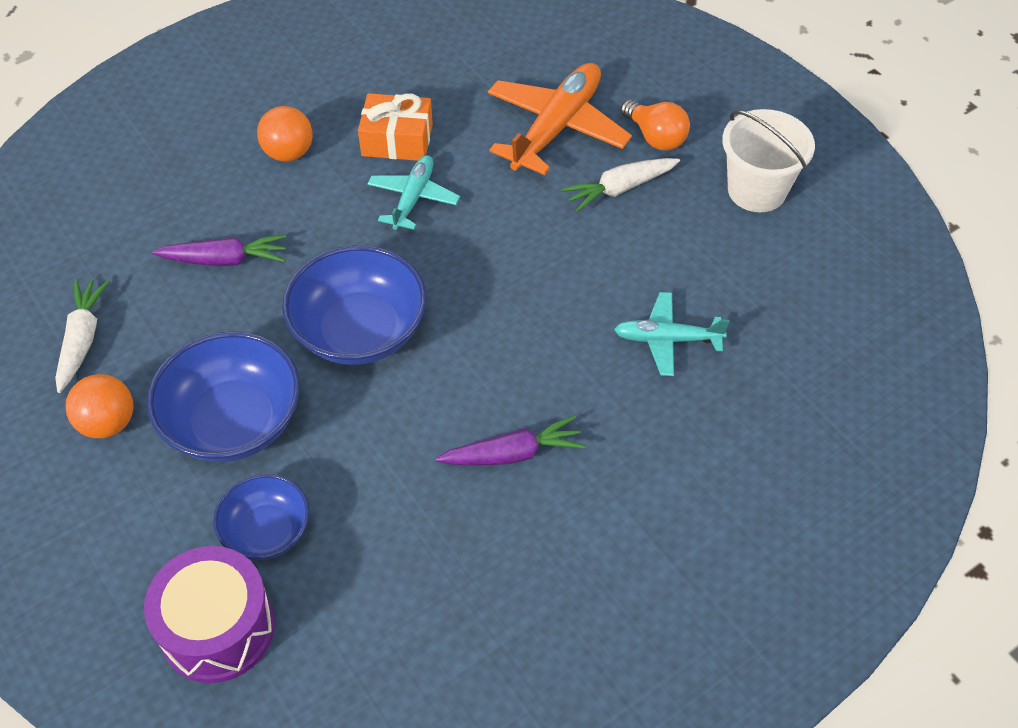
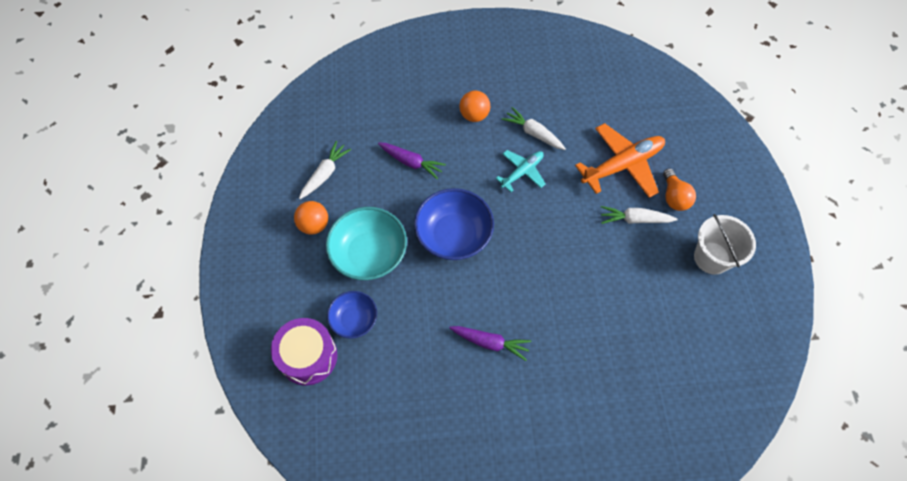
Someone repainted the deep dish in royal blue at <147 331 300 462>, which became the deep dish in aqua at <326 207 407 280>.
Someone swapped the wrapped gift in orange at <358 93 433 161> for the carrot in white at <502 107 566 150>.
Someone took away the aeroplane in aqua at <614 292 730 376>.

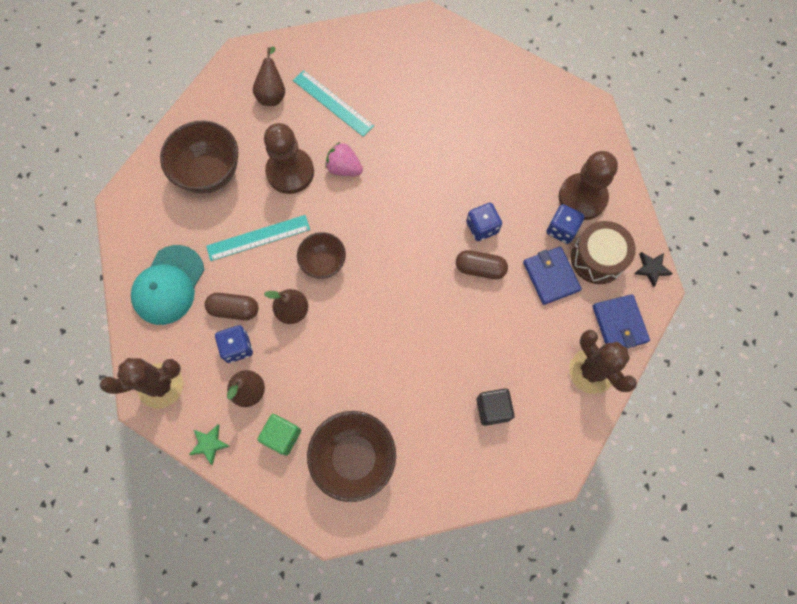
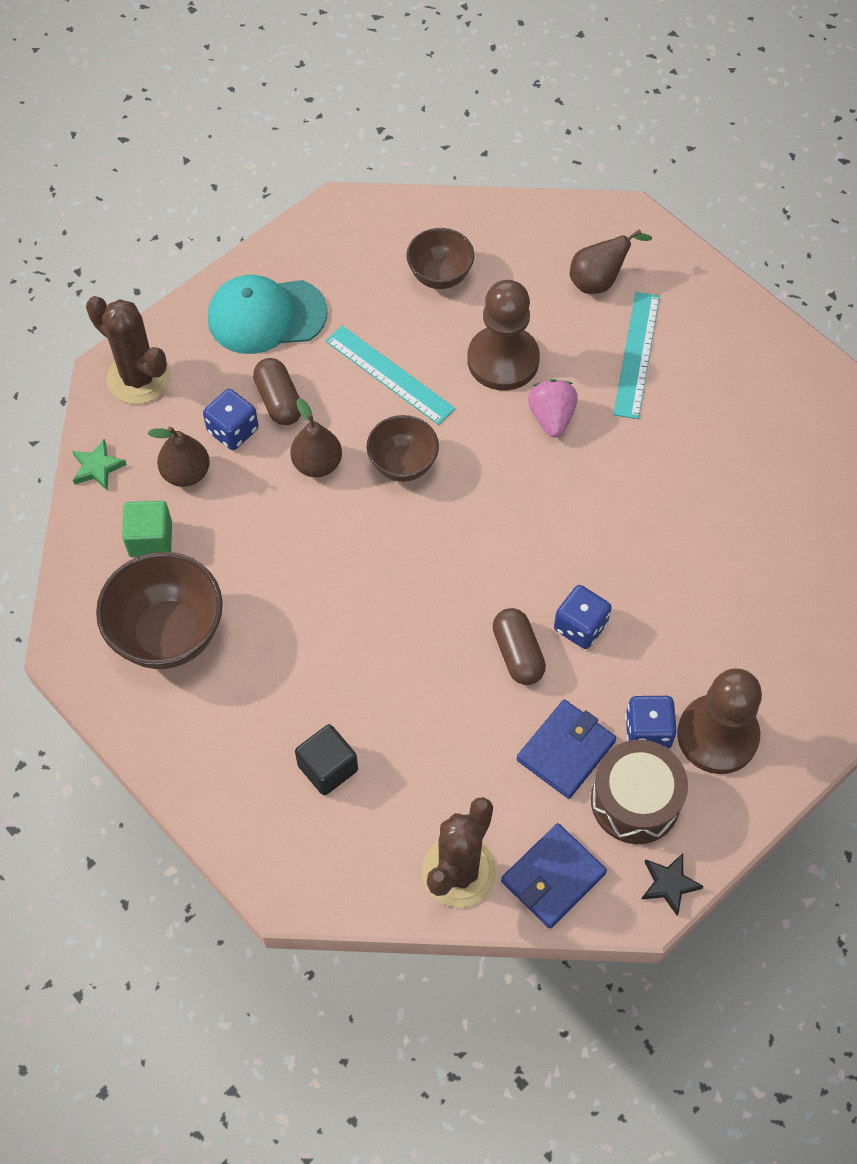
Someone scaled the deep dish in russet at <160 121 238 194> by 0.62.

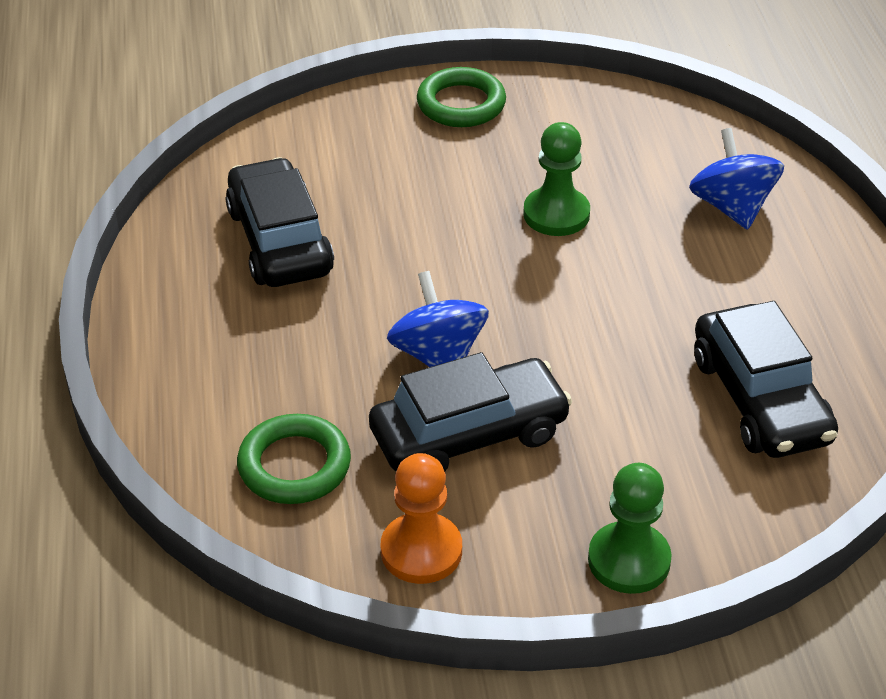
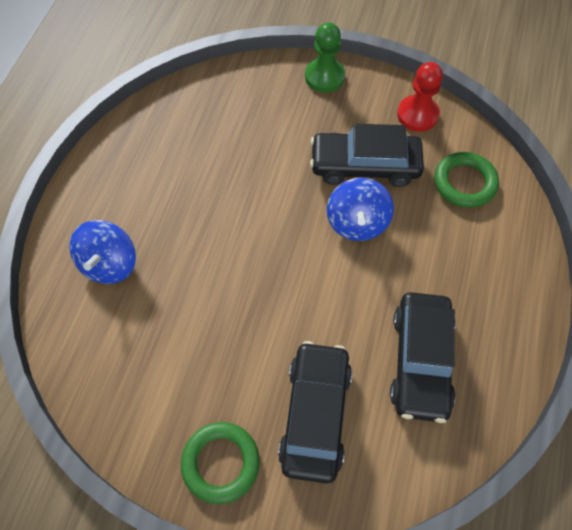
Someone carried the toy car in jet-black from <694 301 838 458> to <278 341 352 484>.
Someone repainted the chess pawn in orange at <381 453 462 584>, which became the chess pawn in red at <397 62 443 132>.
Someone took away the chess pawn in green at <523 122 590 236>.

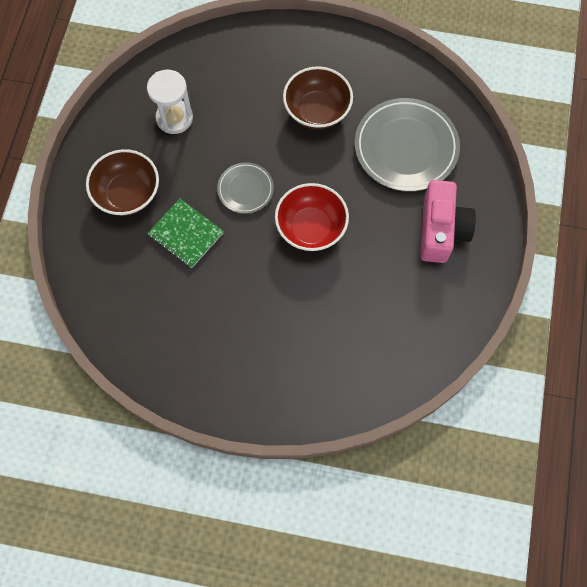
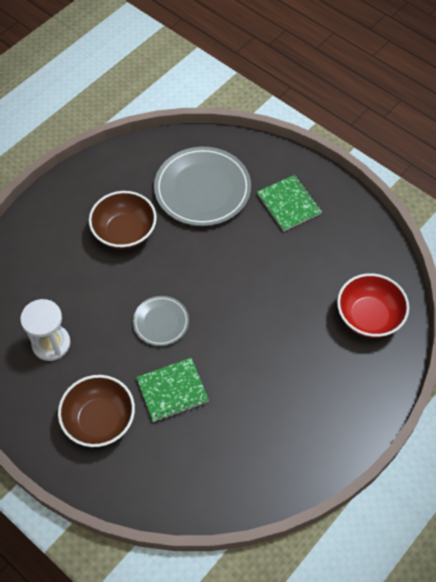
Someone swapped the photo camera in rosy at <420 180 476 263> for the exercise book in green at <257 175 322 231>.
Someone carried the deep dish in red from <275 183 349 251> to <337 273 409 338>.

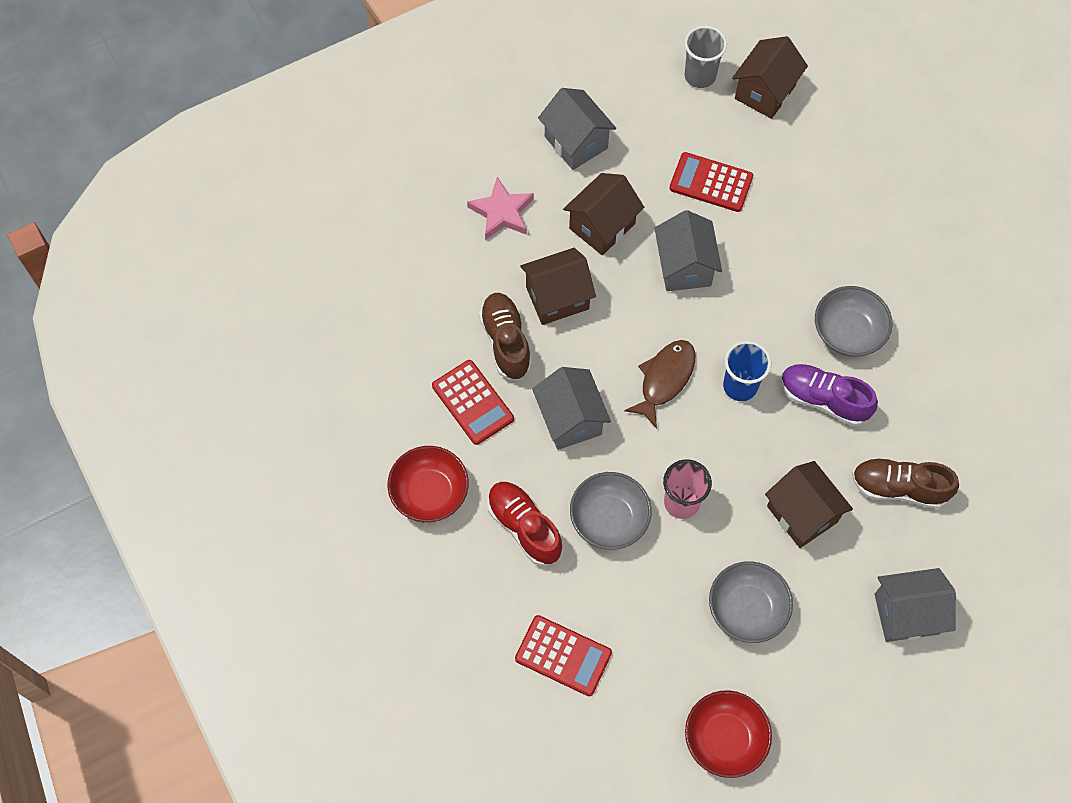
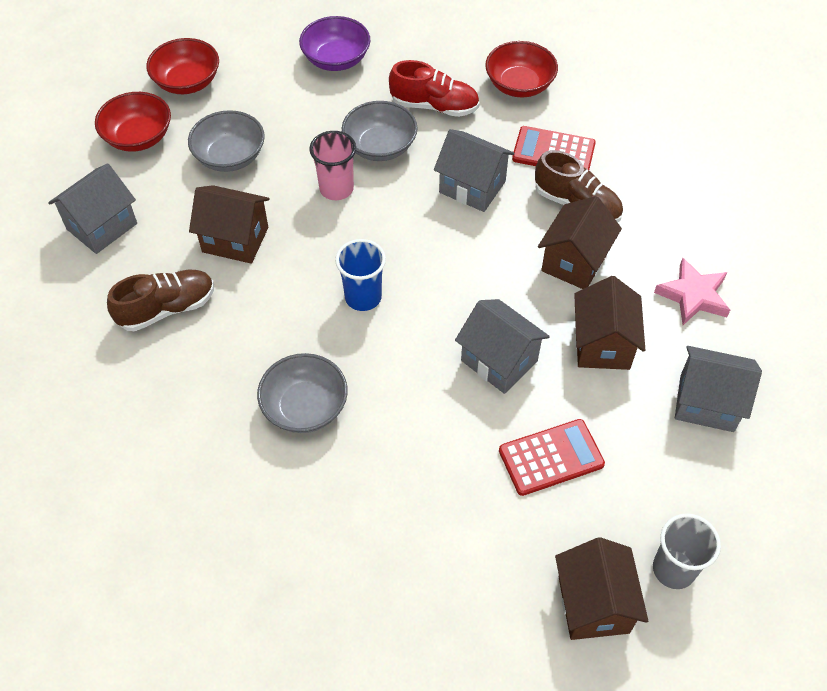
Someone put down the deep dish in red at <95 92 171 152>.
Someone swapped the calculator in red at <515 615 612 696> for the deep dish in royal purple at <299 16 370 71>.
Someone took away the fish figure in russet at <624 340 695 429>.
Someone took away the shoe in royal purple at <781 364 878 426>.

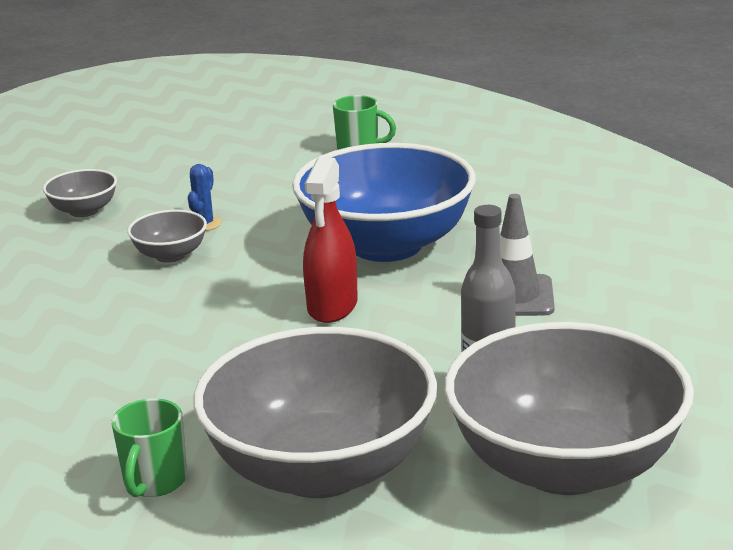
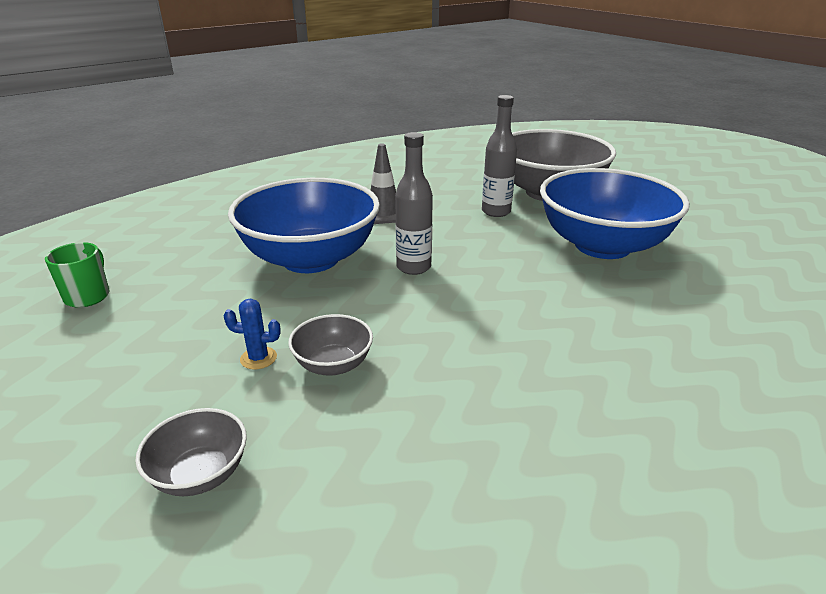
Someone swapped the sprayer in red at <303 157 358 323> for the bottle in gray at <395 132 433 275>.
Someone repainted the deep dish in gray at <193 327 437 498>, which became the deep dish in royal blue at <540 168 690 259>.
Someone took away the mug in green at <112 398 187 497>.

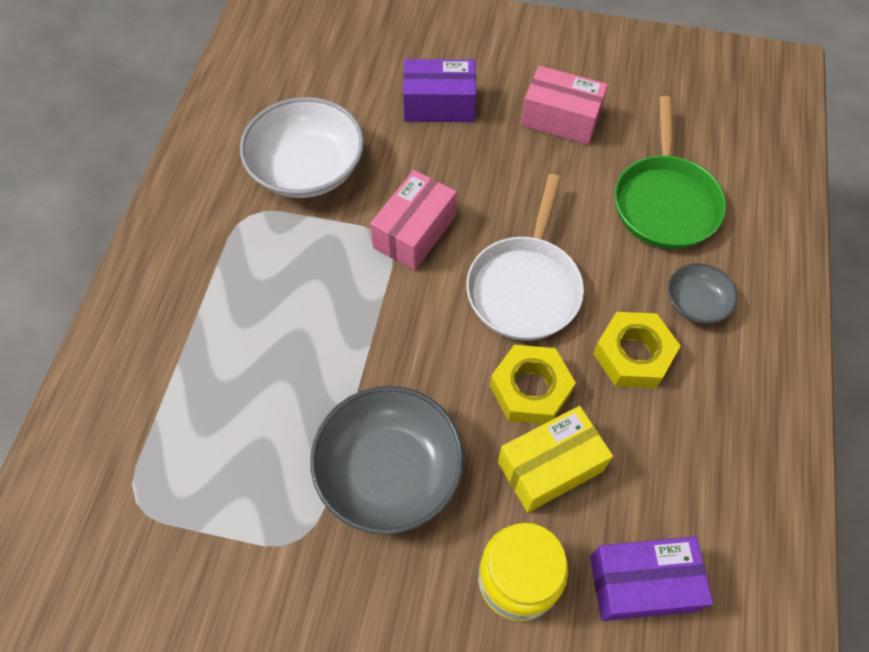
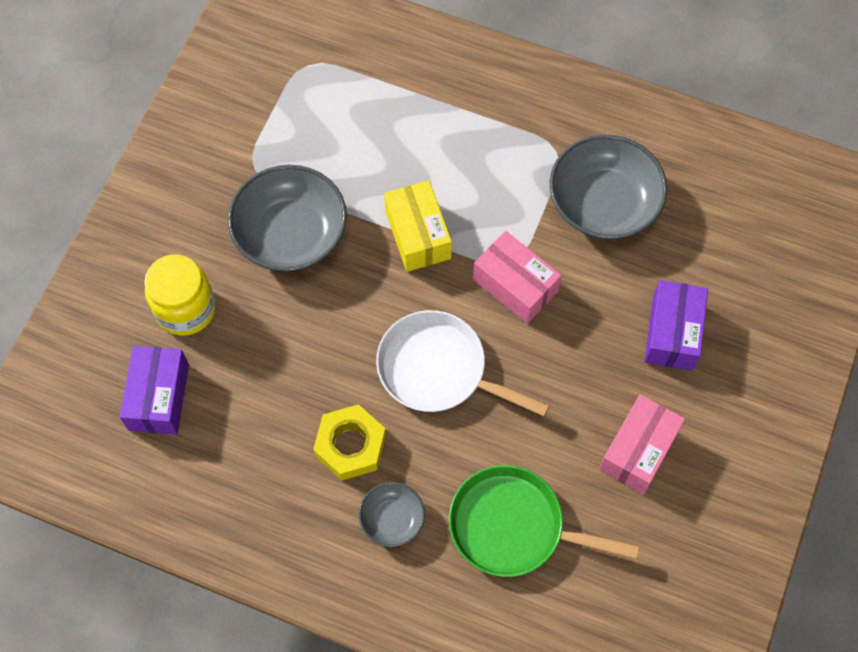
Someone carried the box in yellow from <498 406 613 513> to <384 180 452 272>.
Someone repainted the deep dish in white at <240 97 364 198>, which became the deep dish in gray at <550 135 667 239>.
Someone took away the hexagon nut in yellow at <490 345 576 424>.

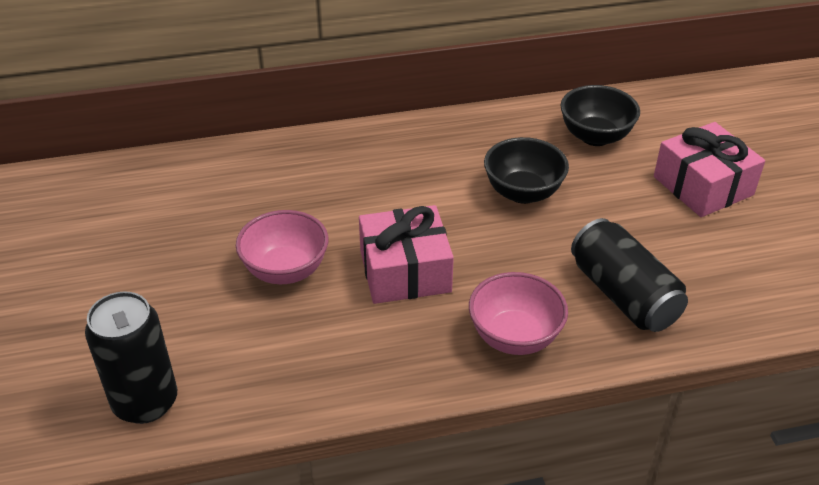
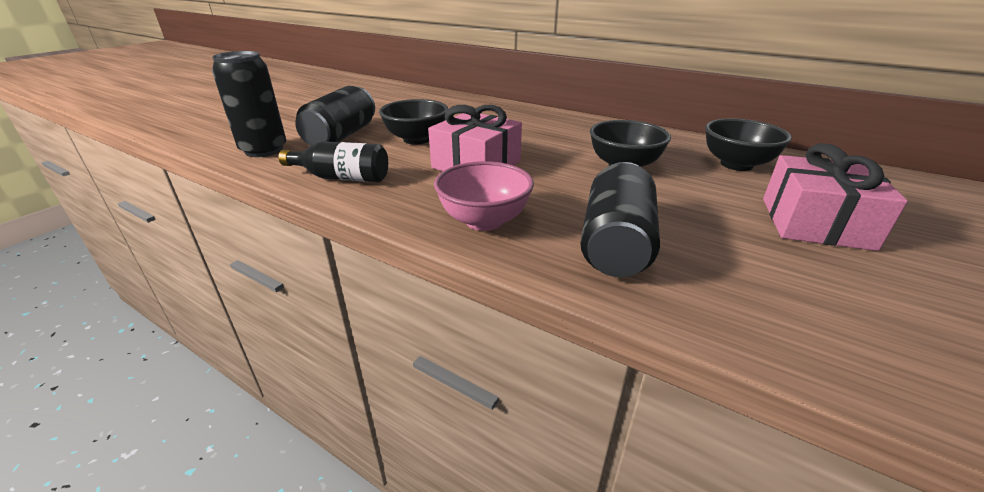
Someone put down the bottle in jet-black at <278 141 388 182>.
Someone put down the tin in jet-black at <295 86 375 145>.
Someone repainted the deep dish in rosy at <236 210 328 284>, which became the deep dish in jet-black at <379 99 448 145>.

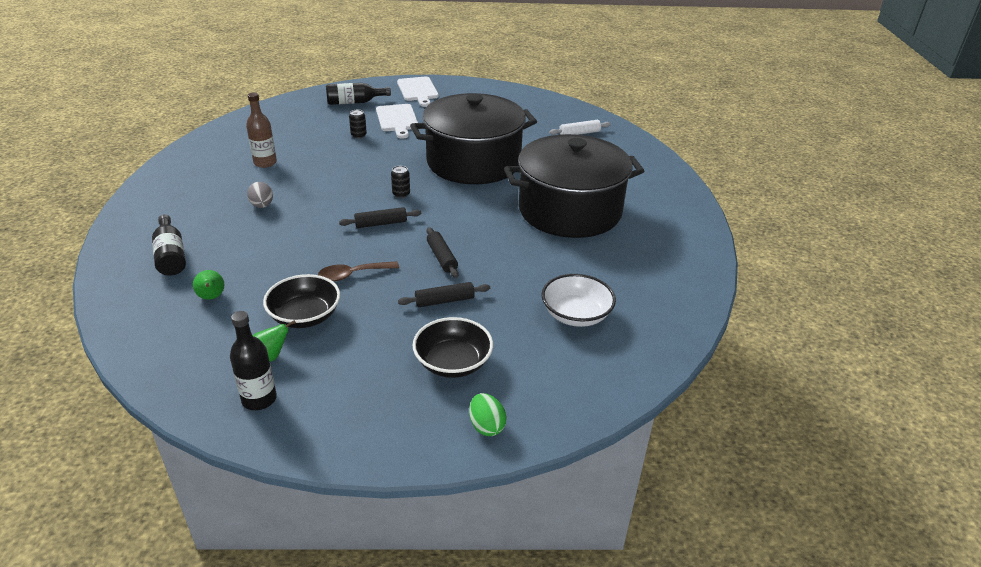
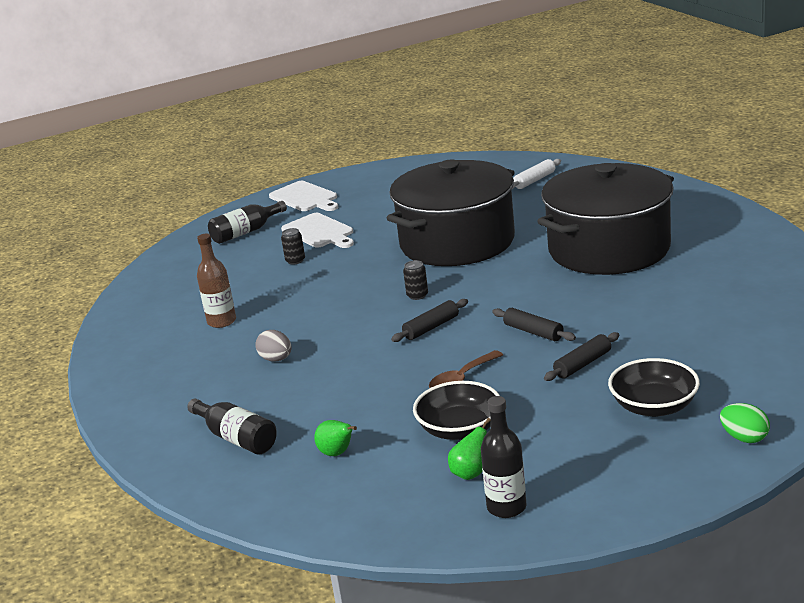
Someone took away the deep dish in white at <542 274 616 327>.

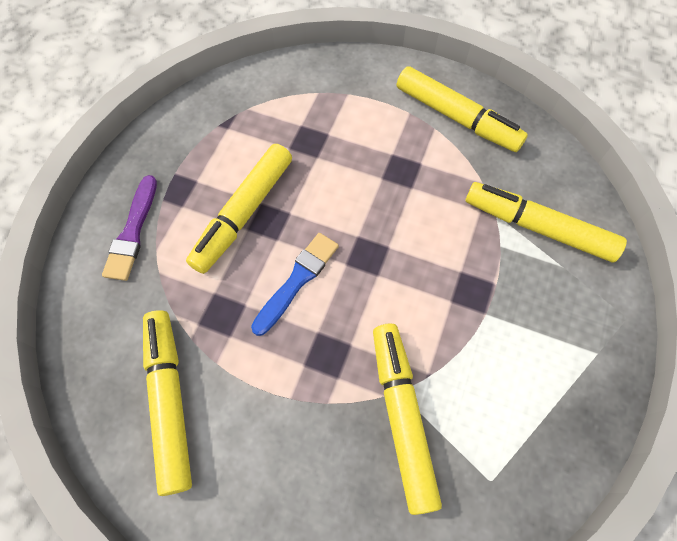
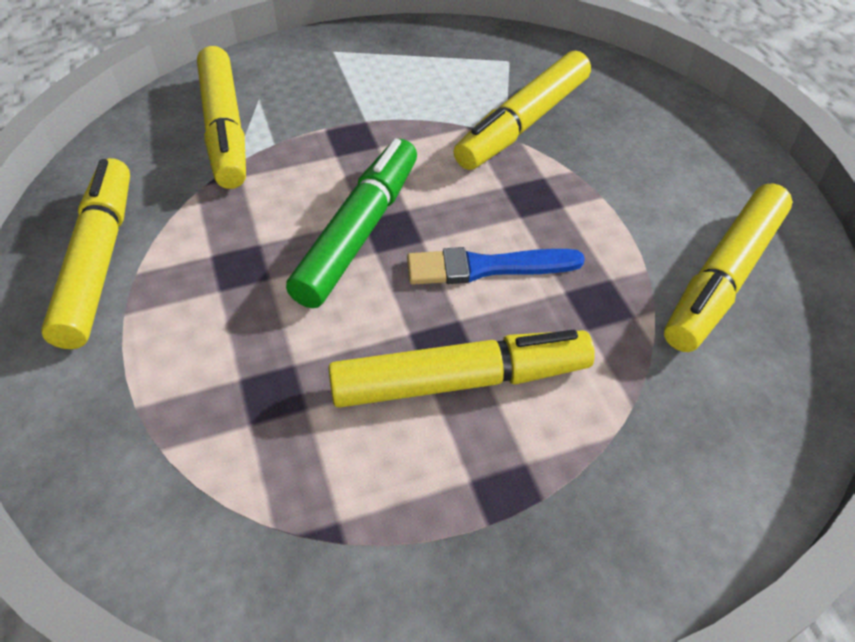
Someone put down the marker in green at <286 138 417 308>.
Someone took away the paintbrush in royal purple at <102 175 157 281>.

